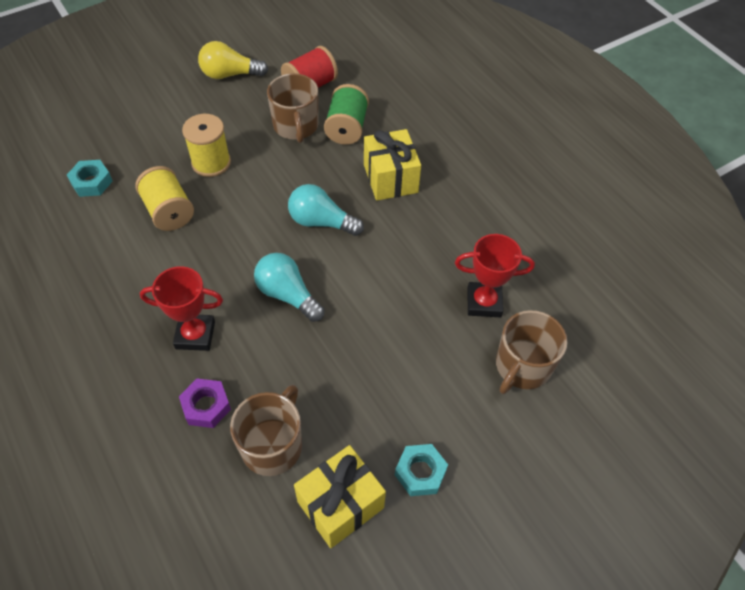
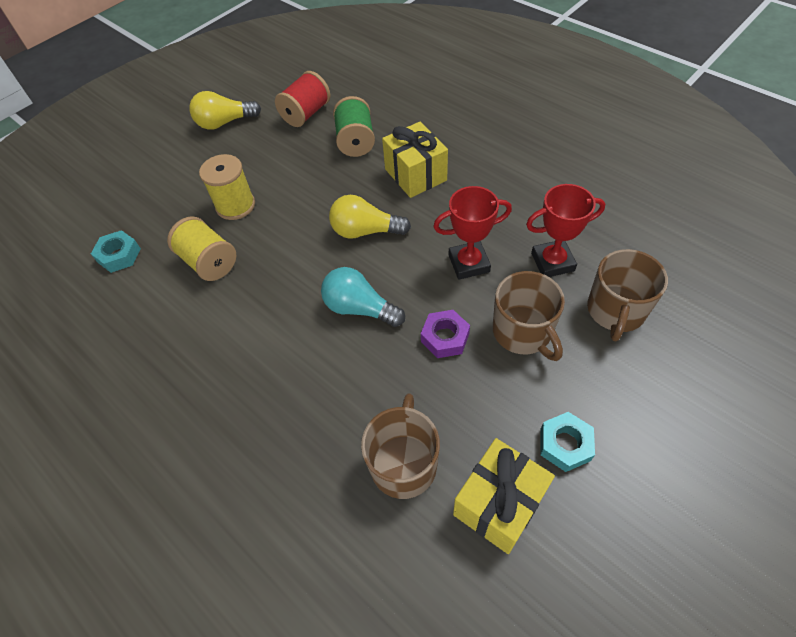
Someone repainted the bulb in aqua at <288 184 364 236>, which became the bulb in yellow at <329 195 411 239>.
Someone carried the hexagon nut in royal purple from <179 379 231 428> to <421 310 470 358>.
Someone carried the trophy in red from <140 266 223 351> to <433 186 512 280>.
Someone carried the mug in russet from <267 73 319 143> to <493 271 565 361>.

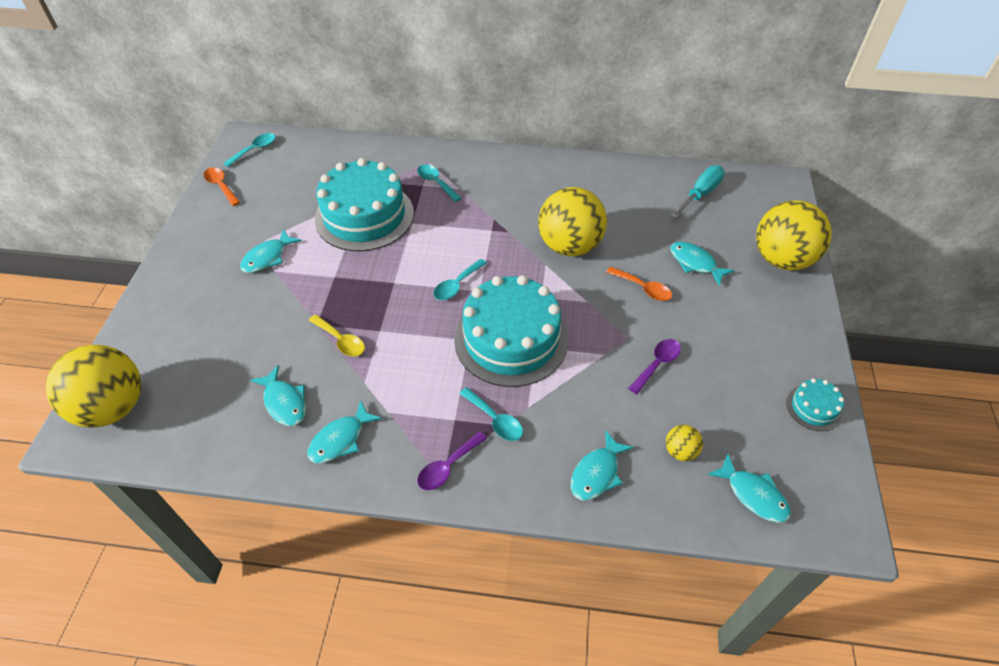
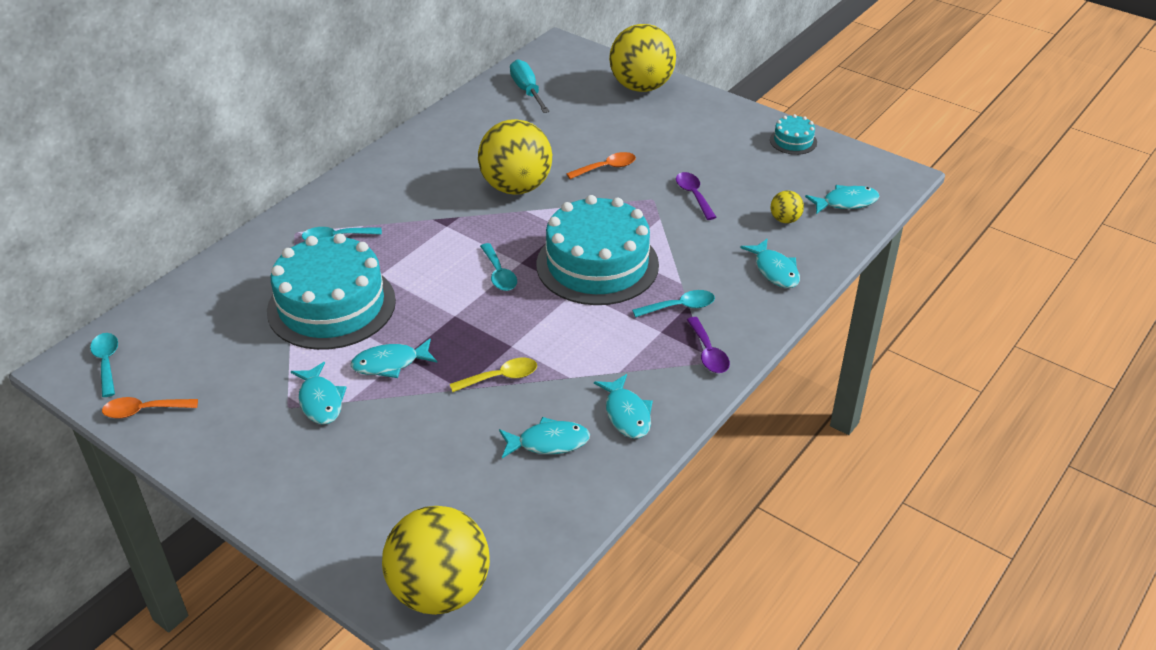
Someone carried the fish figure in aqua from <670 241 735 286> to <350 339 437 378>.

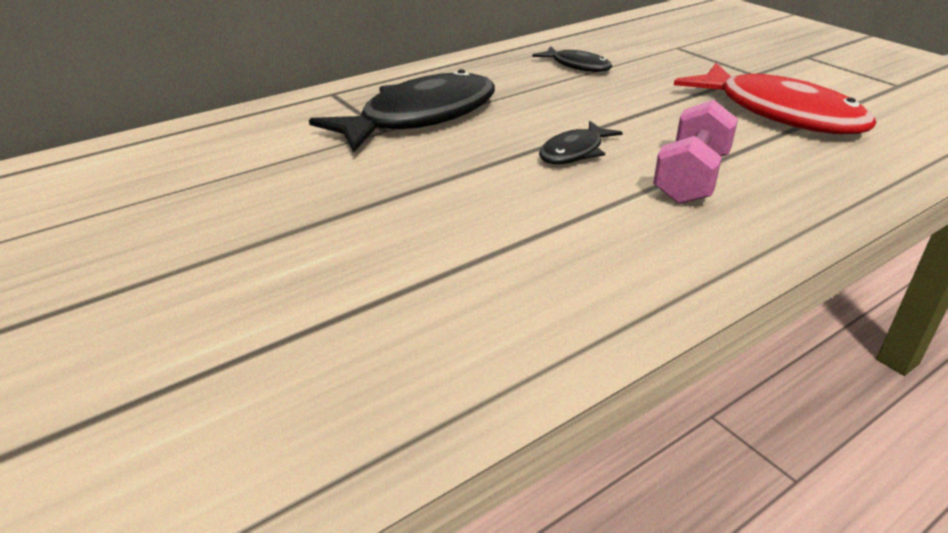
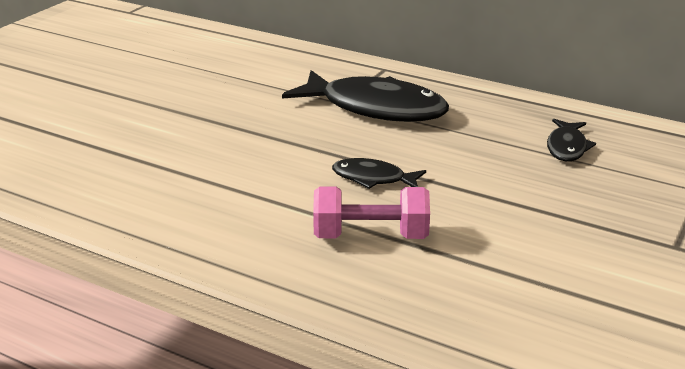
Someone took away the fish figure in red at <674 63 876 134>.

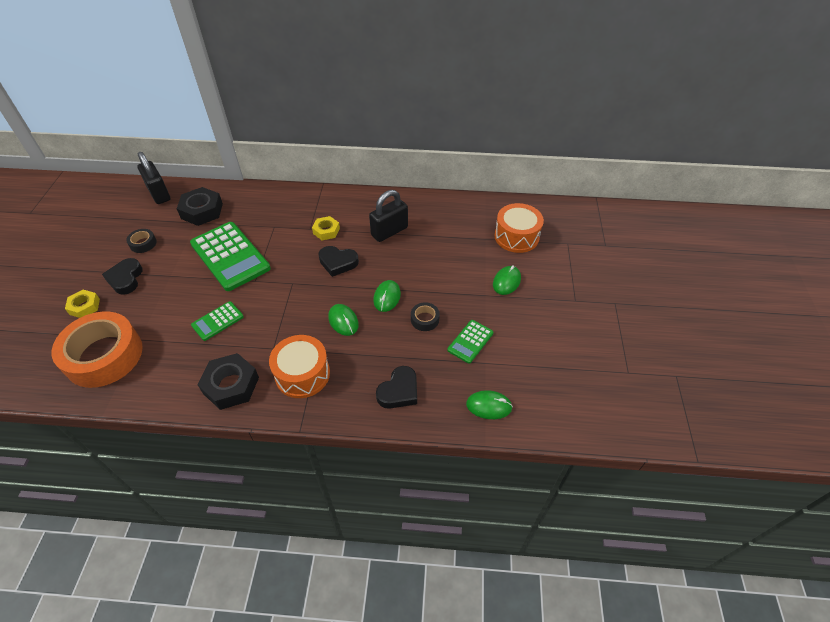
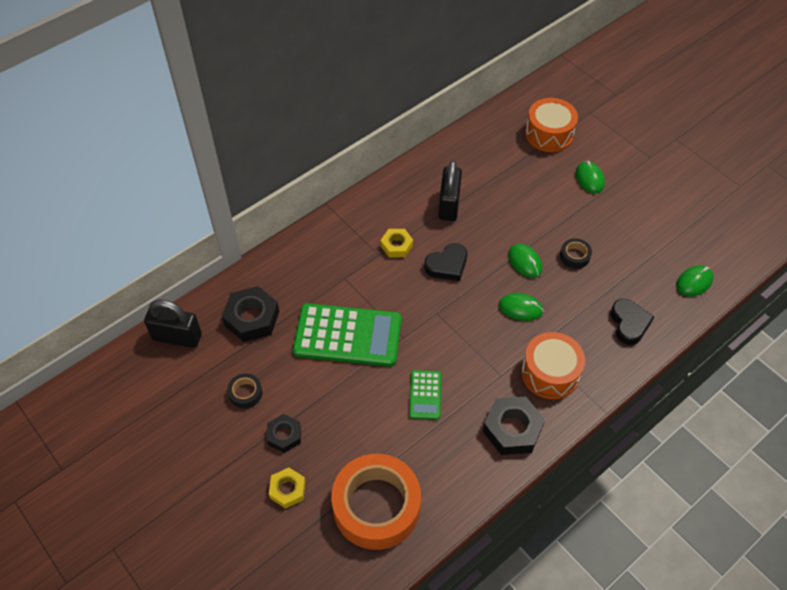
Someone swapped the love heart in jet-black at <102 258 143 295> for the hexagon nut in jet-black at <267 414 301 453>.
Someone took away the calculator in green at <447 320 494 364>.

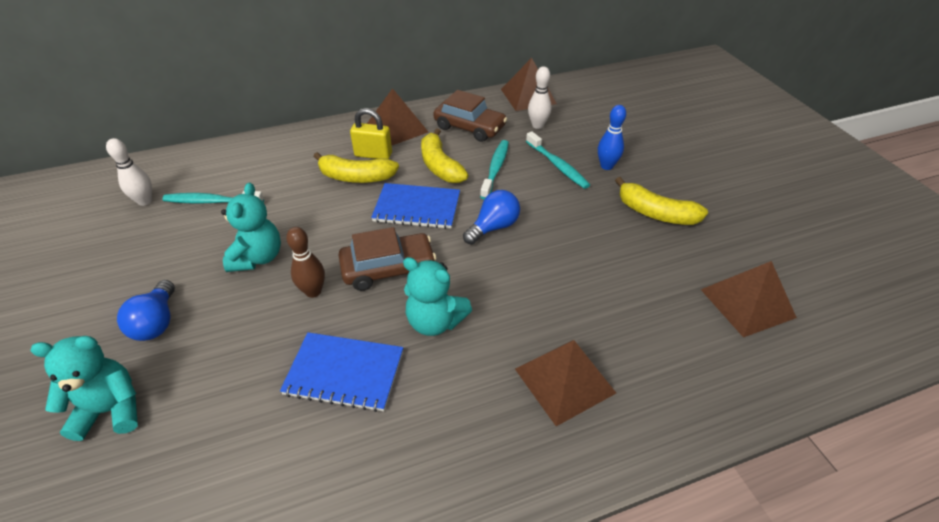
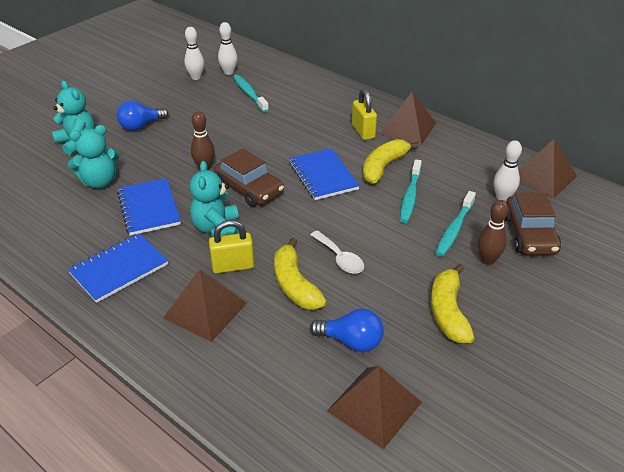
Someone carried the teddy in aqua from <221 183 281 272> to <68 125 120 188>.
Someone put down the exercise book in royal blue at <68 233 168 303>.
Someone put down the bowling pin in white at <184 27 204 80>.
Someone put down the padlock in yellow at <209 220 254 274>.
Someone carried the banana fruit in yellow from <313 152 399 183> to <274 238 327 310>.
Someone put down the spoon in white at <310 231 364 274>.
Someone carried the bulb in royal blue from <463 190 520 244> to <310 309 384 352>.
Someone rotated the dental brush in aqua at <480 140 509 200> by 120 degrees clockwise.
Someone repainted the bowling pin in royal blue at <598 105 626 170>, which became the bowling pin in russet at <478 200 508 265>.
Someone carried the toy car in russet from <433 90 507 142> to <505 193 561 255>.

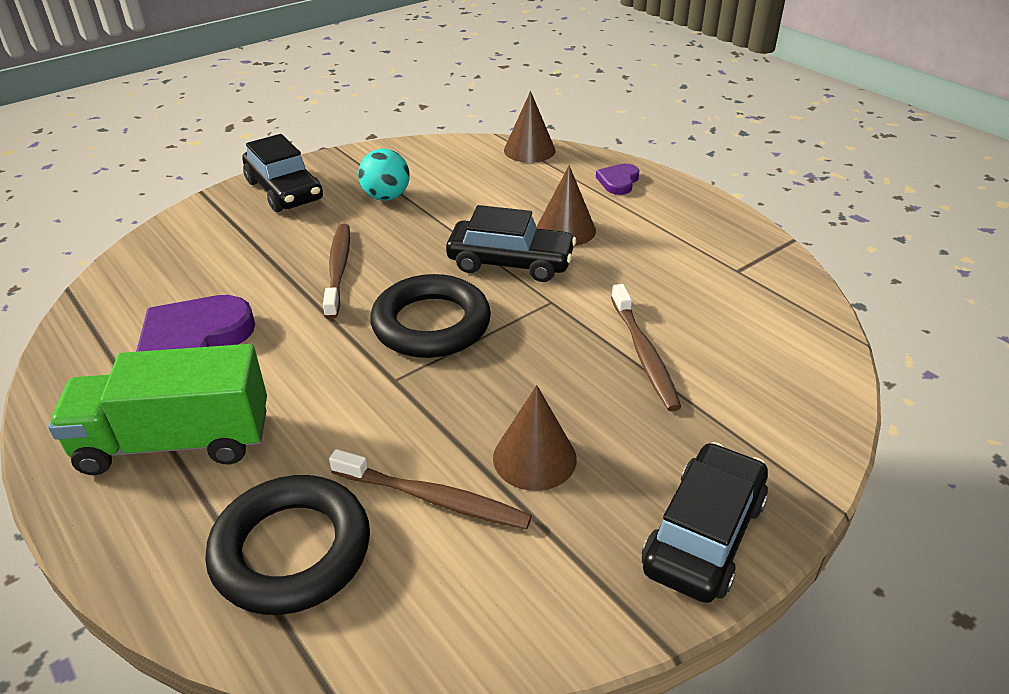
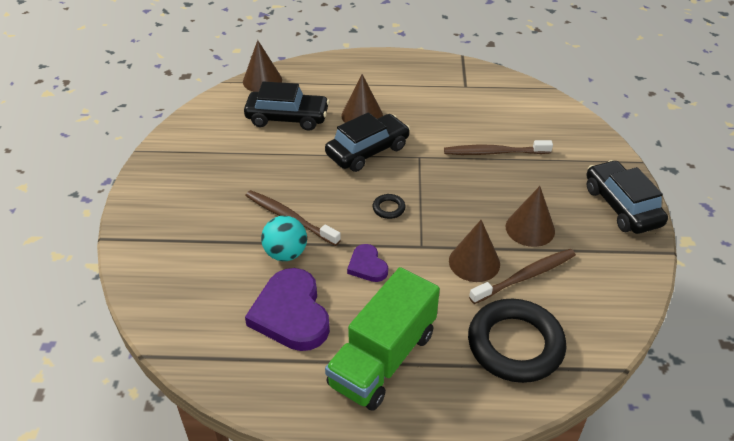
Someone carried the toy car in jet-black from <242 134 323 212> to <244 81 330 131>.
Someone carried the sphere in aqua from <358 149 410 201> to <261 216 307 261>.
Someone carried the love heart in royal purple from <596 164 639 195> to <347 244 388 282>.
Someone scaled the ring in jet-black at <370 274 491 358> by 0.40.
Someone rotated the dental brush in russet at <611 284 681 411> by 150 degrees clockwise.
Someone put down the cone in russet at <449 220 500 282>.

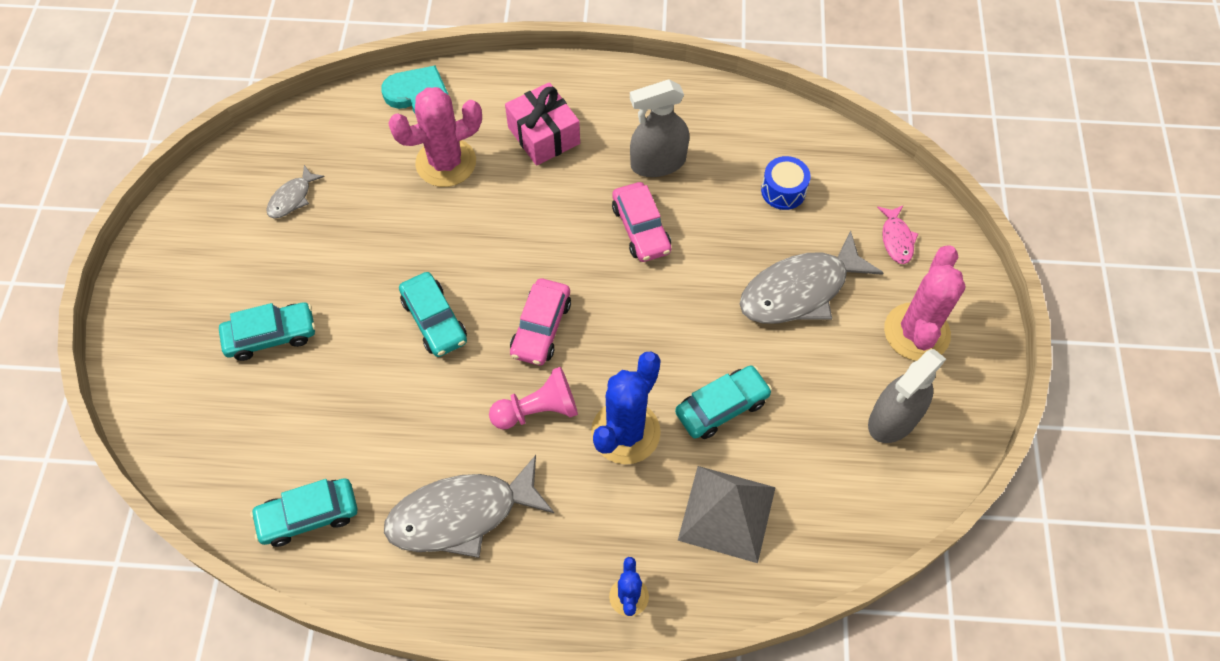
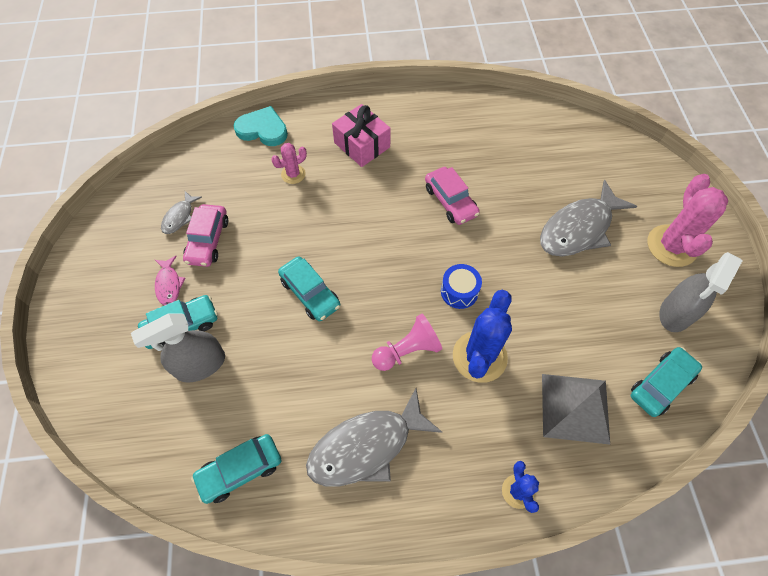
Someone carried the sprayer in gray from <630 80 689 177> to <131 313 225 383>.
Someone carried the fish figure in rosy from <877 206 918 264> to <155 256 185 306>.
Someone carried the toy car in rosy from <510 278 571 365> to <183 204 228 267>.
Someone scaled the prickly plant in rosy at <388 87 482 187> by 0.53.
Someone carried the toy drum in royal blue from <761 156 811 210> to <441 264 482 309>.
Someone carried the toy car in aqua from <675 365 772 439> to <631 347 702 417>.

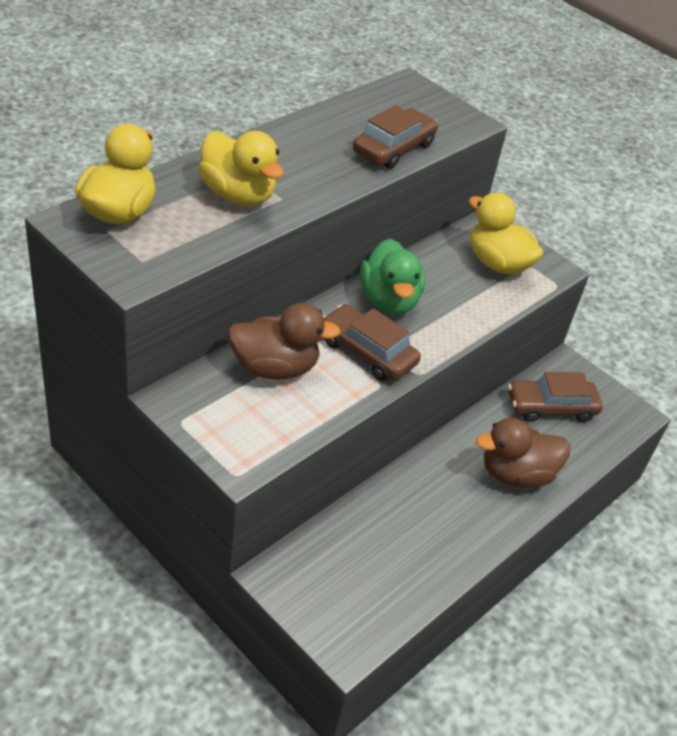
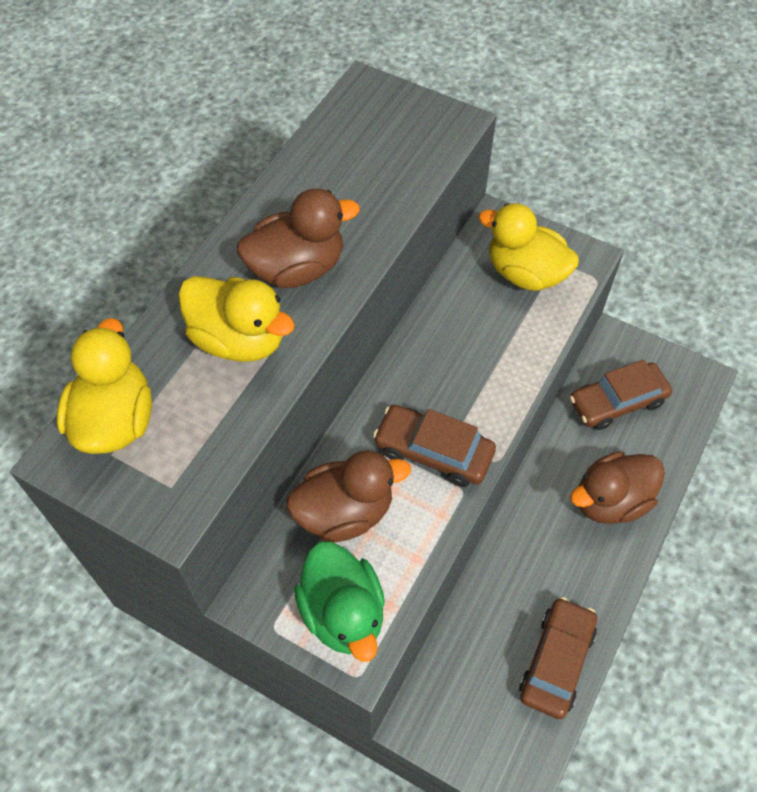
Someone put down the rubber duck in russet at <237 188 360 288>.
Someone carried the rubber duck in green from <360 239 425 315> to <294 542 385 662>.
Someone carried the toy car in russet from <353 105 438 169> to <519 597 597 719>.

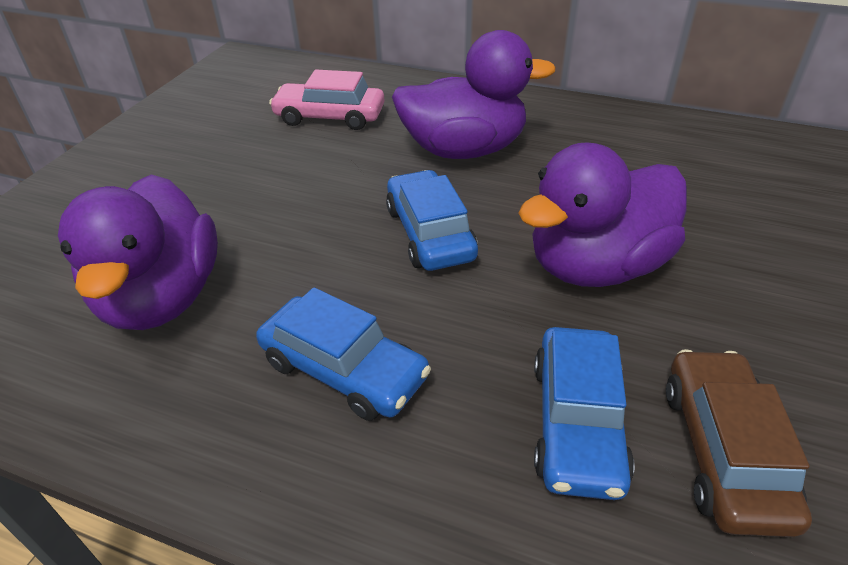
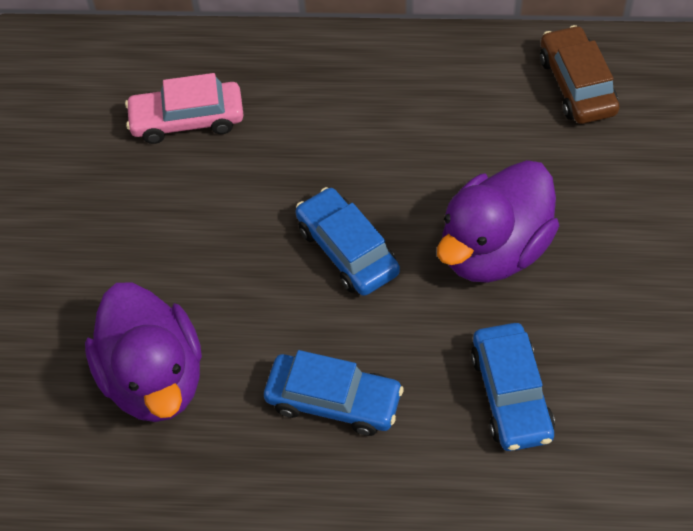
Someone carried the toy car in russet from <666 349 812 537> to <540 25 619 124>.
Someone took away the rubber duck in royal purple at <392 30 556 159>.

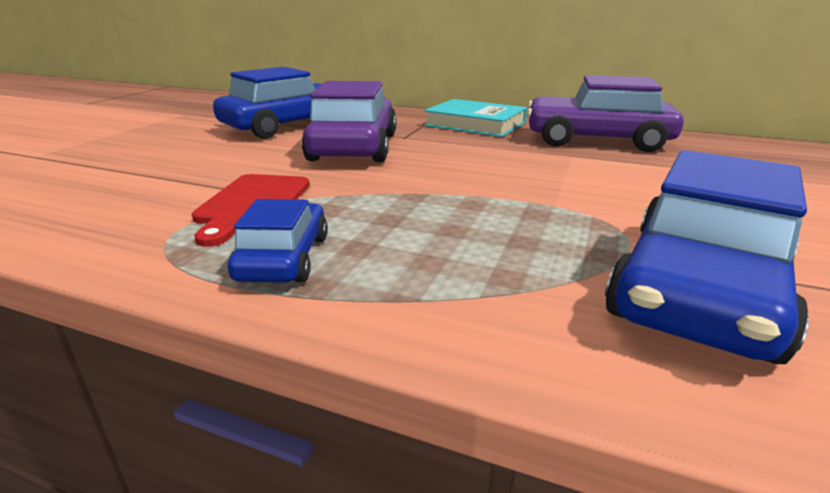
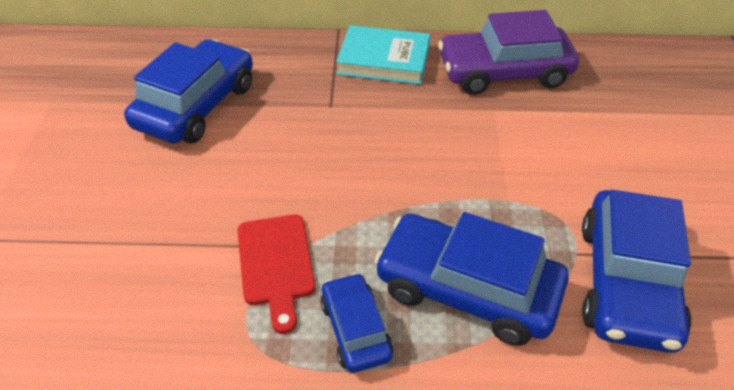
Someone put down the toy car in royal blue at <374 212 569 346>.
Someone took away the toy car in royal purple at <302 81 396 162>.

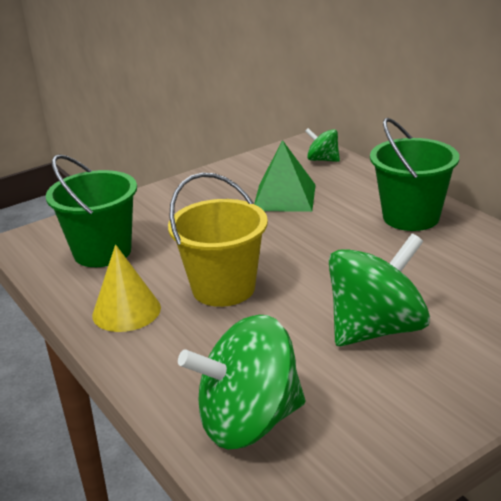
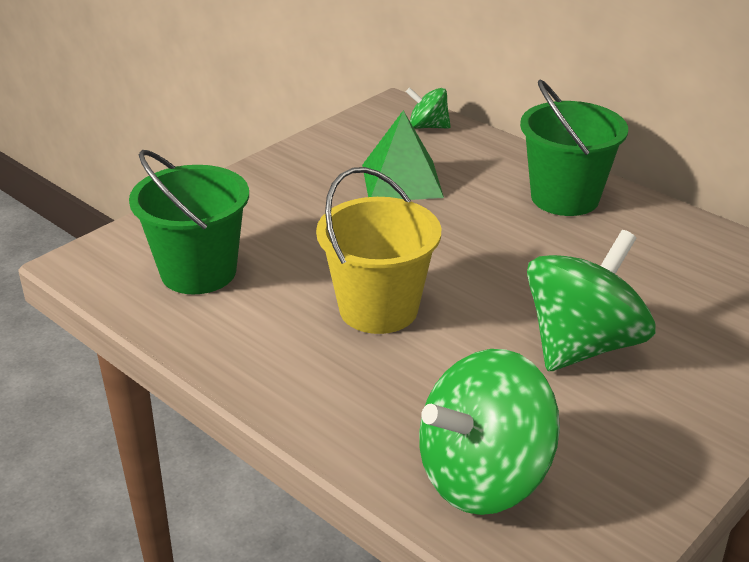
Someone took away the cone in yellow at <92 244 161 332>.

